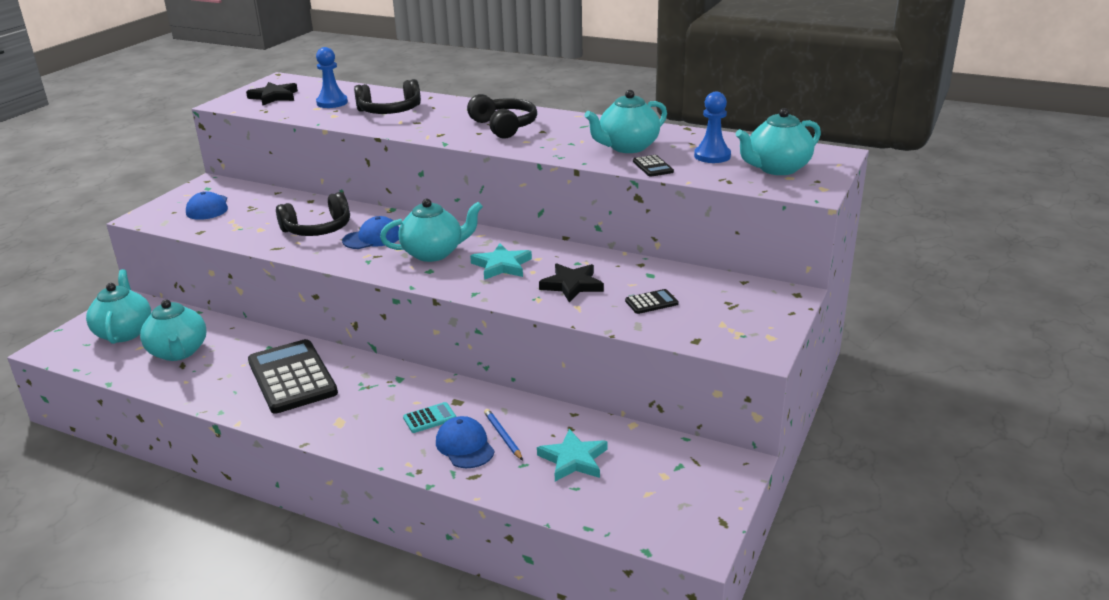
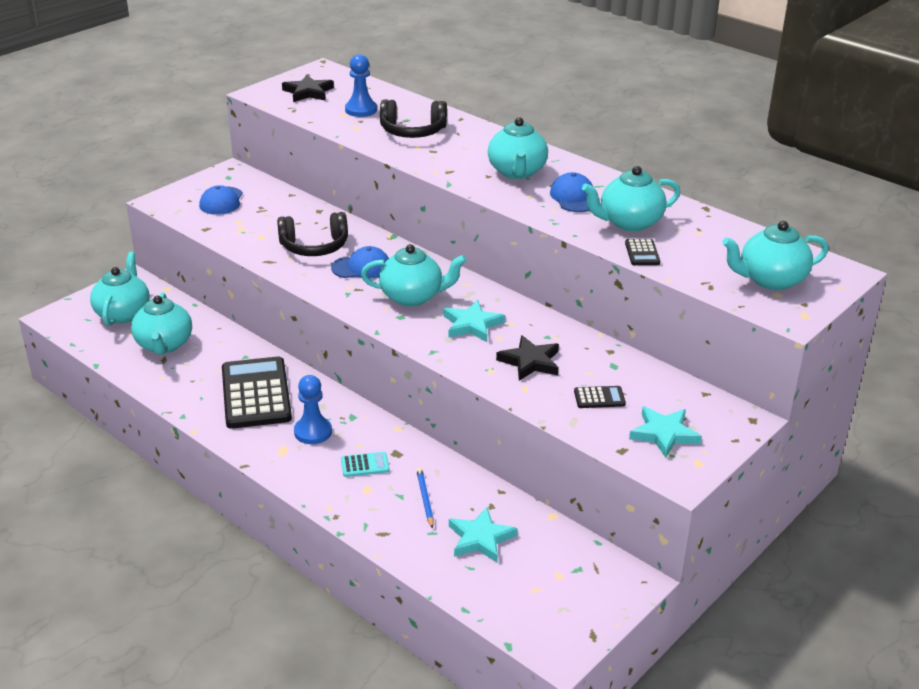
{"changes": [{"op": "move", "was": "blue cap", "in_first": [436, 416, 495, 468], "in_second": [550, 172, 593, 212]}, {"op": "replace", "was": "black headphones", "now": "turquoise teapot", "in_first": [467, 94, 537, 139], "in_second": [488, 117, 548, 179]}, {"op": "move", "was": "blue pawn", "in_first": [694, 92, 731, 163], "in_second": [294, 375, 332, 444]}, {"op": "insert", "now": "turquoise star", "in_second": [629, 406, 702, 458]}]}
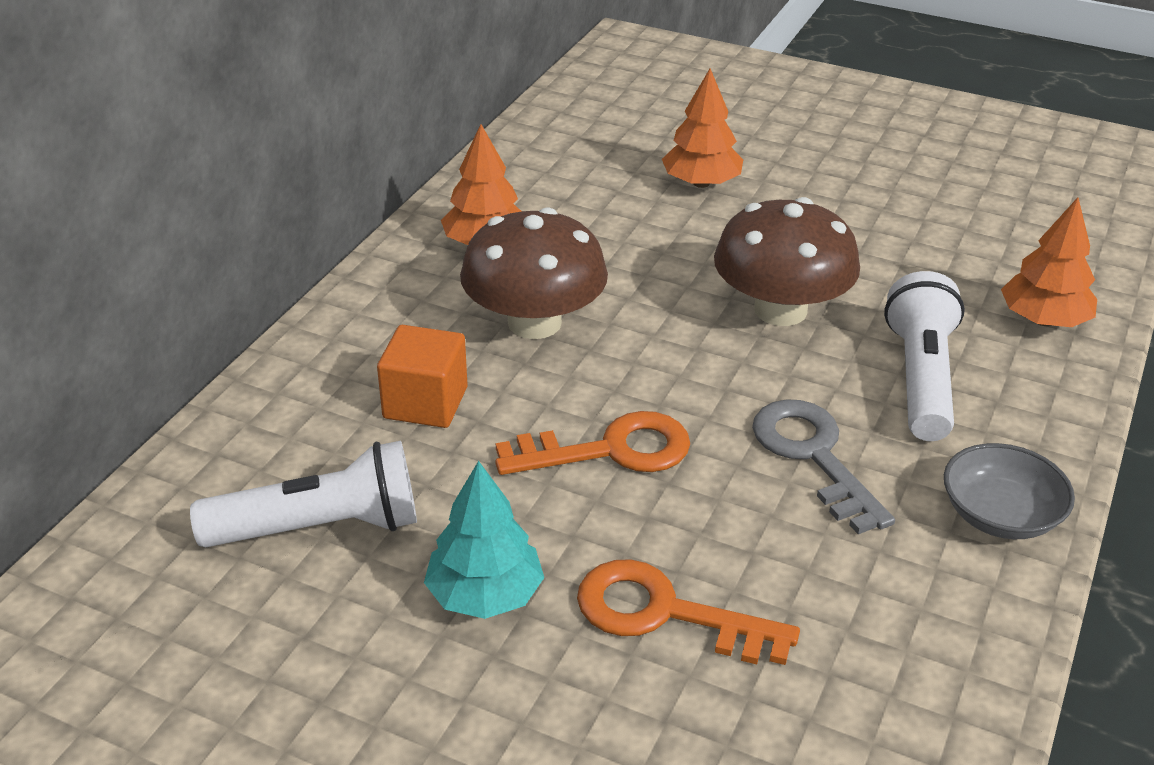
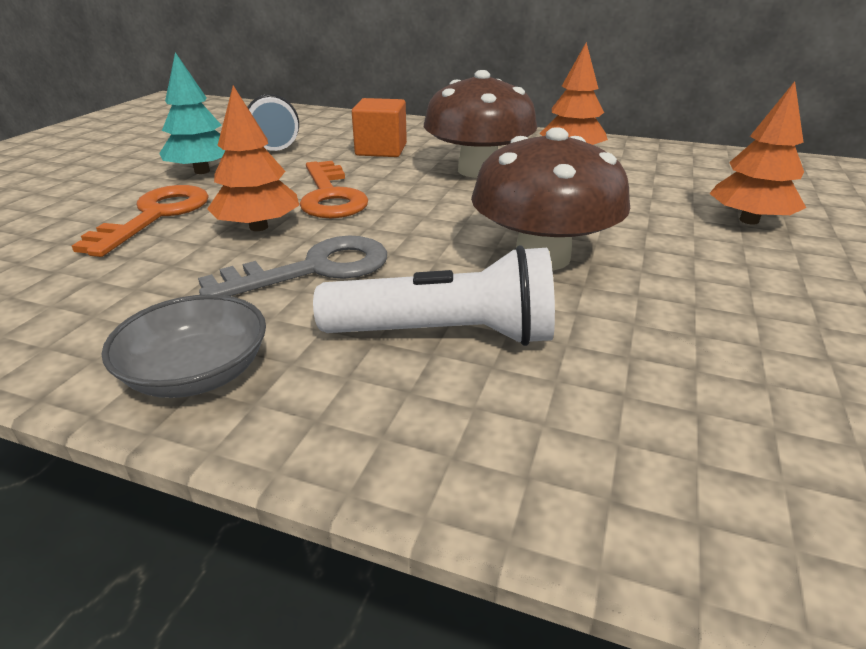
{"changes": [{"op": "move", "was": "orange tree", "in_first": [1001, 197, 1097, 327], "in_second": [207, 85, 299, 231]}]}
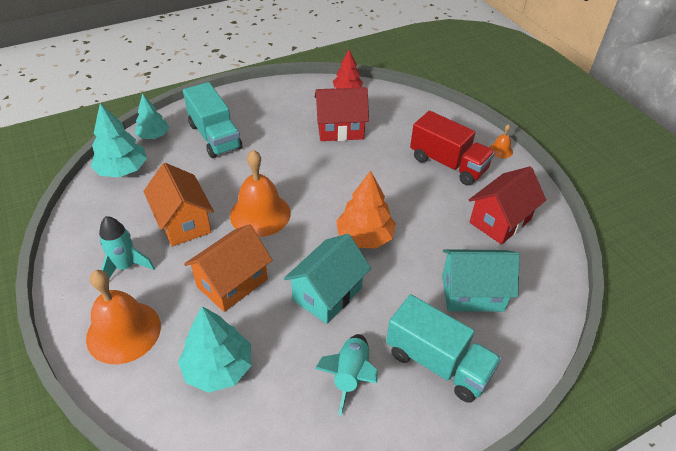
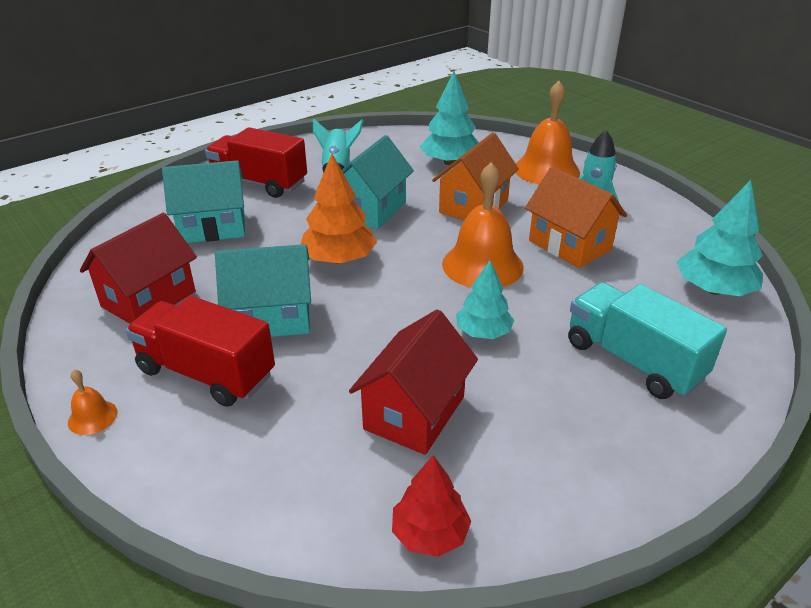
{"changes": [{"op": "move", "was": "turquoise tree", "in_first": [135, 93, 169, 139], "in_second": [456, 260, 514, 339]}, {"op": "rotate", "was": "red house", "in_first": [315, 87, 369, 141], "in_second": [349, 309, 478, 455], "clockwise": -45}, {"op": "recolor", "was": "turquoise truck", "now": "red truck", "in_first": [386, 294, 502, 403], "in_second": [205, 127, 307, 198]}, {"op": "insert", "now": "turquoise house", "in_second": [215, 244, 311, 337]}]}
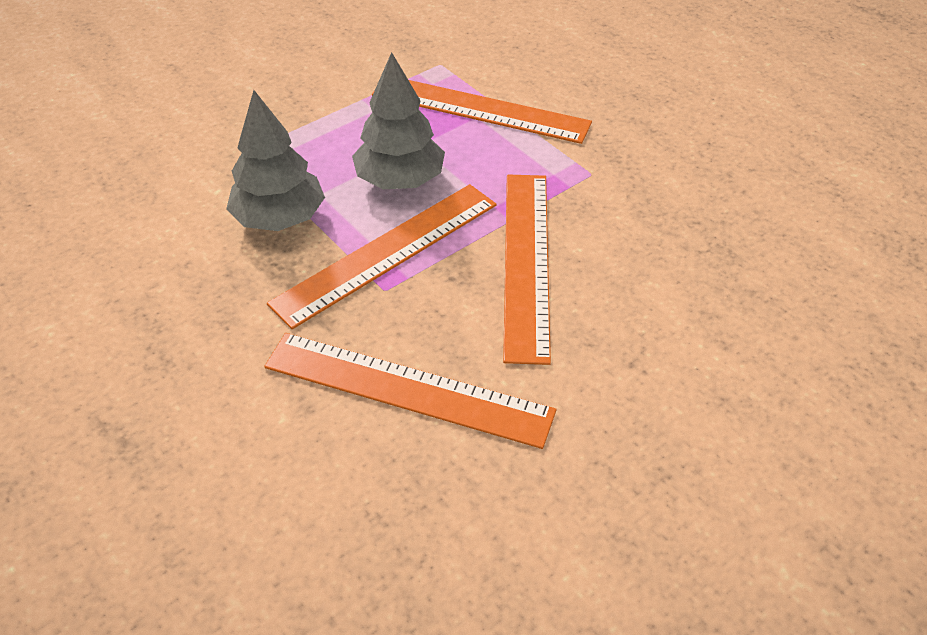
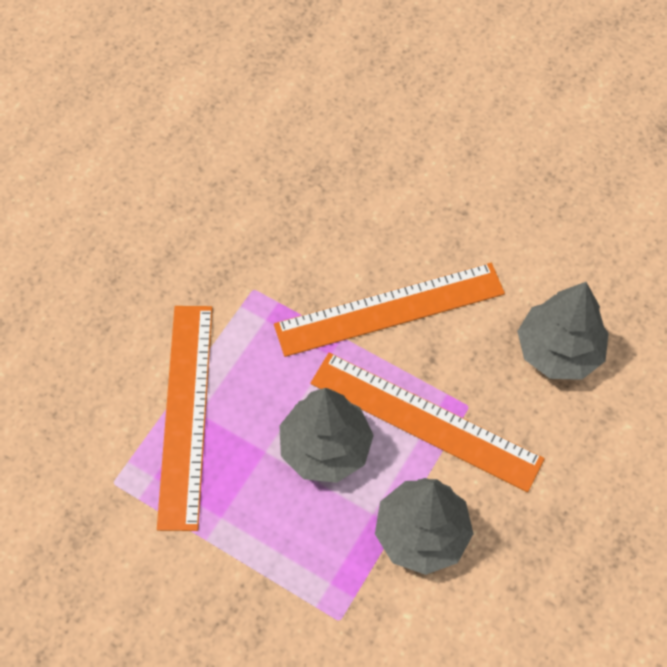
{"changes": [{"op": "replace", "was": "orange ruler", "now": "grey tree", "in_first": [264, 333, 557, 449], "in_second": [517, 282, 609, 380]}]}
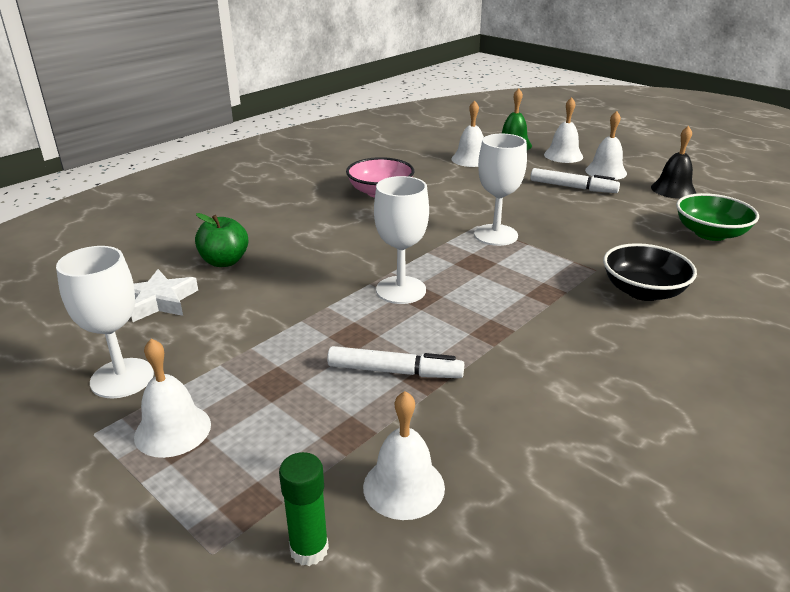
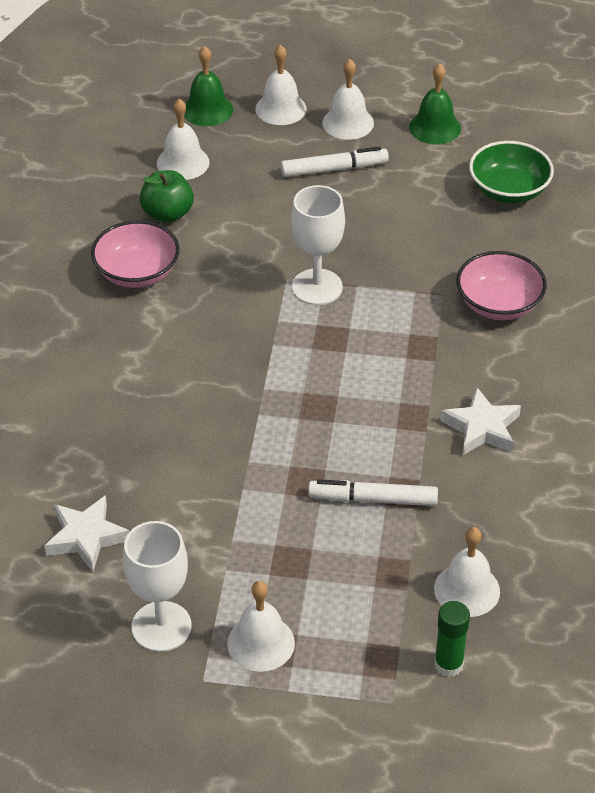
{"changes": [{"op": "move", "was": "green apple", "in_first": [195, 213, 248, 267], "in_second": [140, 170, 194, 223]}, {"op": "rotate", "was": "white marker", "in_first": [327, 346, 464, 378], "in_second": [308, 479, 438, 506], "clockwise": -150}, {"op": "delete", "was": "white goblet", "in_first": [374, 176, 429, 304]}, {"op": "recolor", "was": "black bowl", "now": "pink bowl", "in_first": [603, 243, 697, 301], "in_second": [457, 251, 547, 320]}, {"op": "recolor", "was": "black bell", "now": "green bell", "in_first": [651, 126, 696, 199], "in_second": [409, 64, 461, 144]}, {"op": "insert", "now": "white star", "in_second": [440, 387, 521, 456]}]}
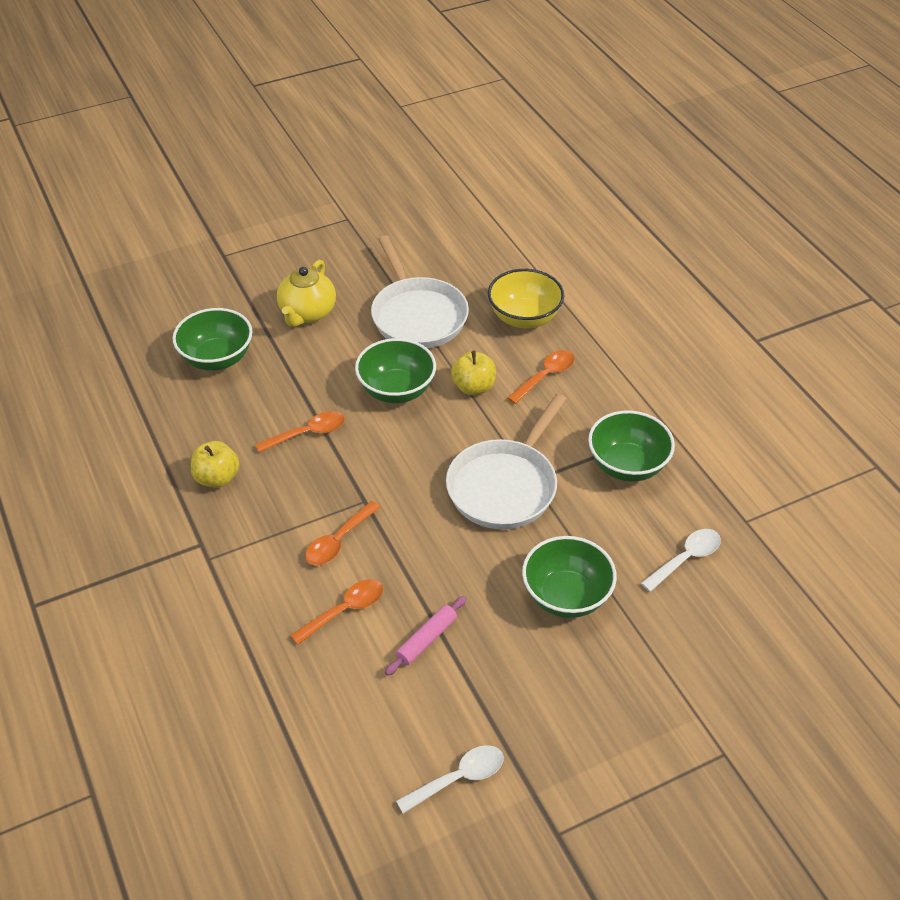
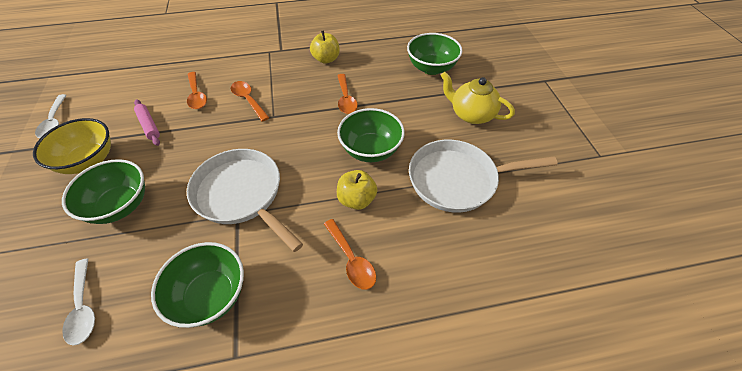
{"changes": [{"op": "move", "was": "yellow bowl", "in_first": [488, 269, 564, 328], "in_second": [33, 118, 111, 174]}]}
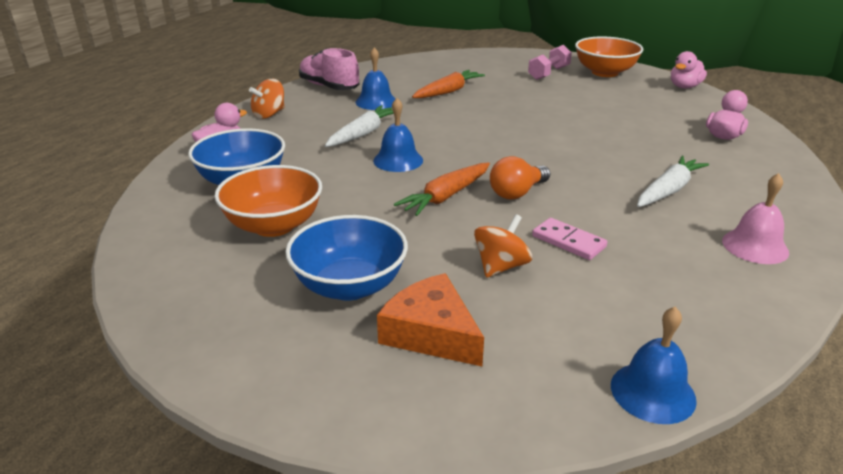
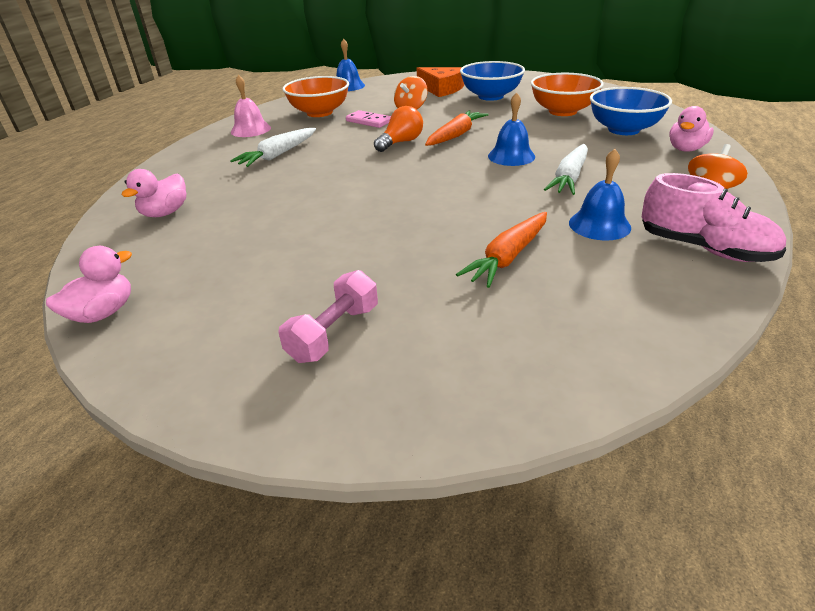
{"changes": [{"op": "move", "was": "orange bowl", "in_first": [575, 36, 643, 77], "in_second": [282, 76, 349, 117]}]}
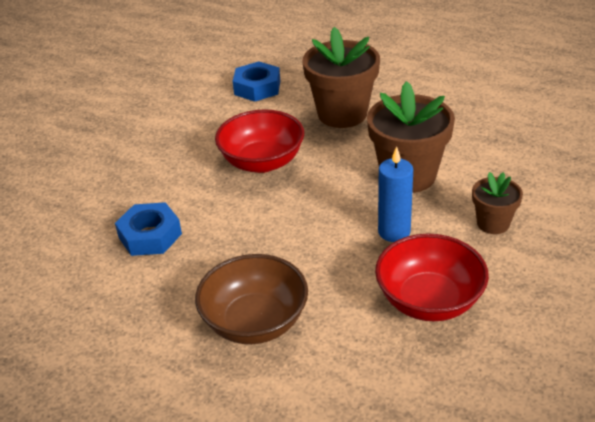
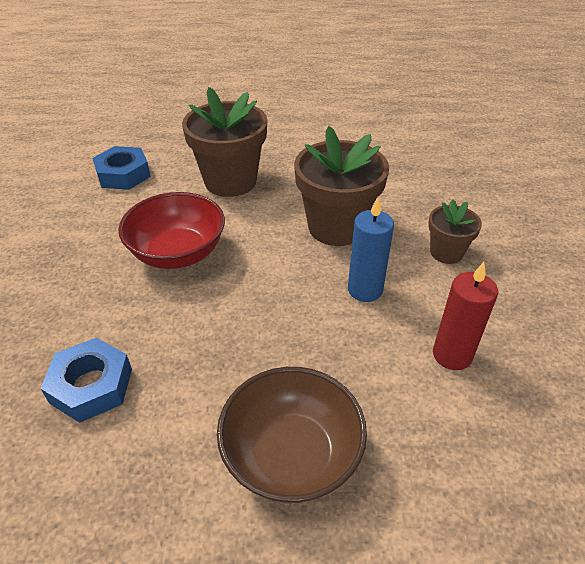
{"changes": [{"op": "replace", "was": "red bowl", "now": "red candle", "in_first": [375, 234, 489, 321], "in_second": [433, 262, 498, 370]}]}
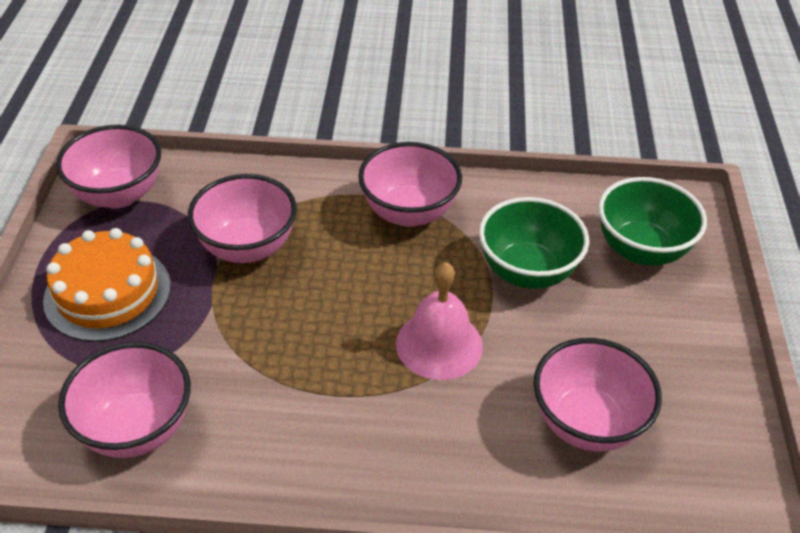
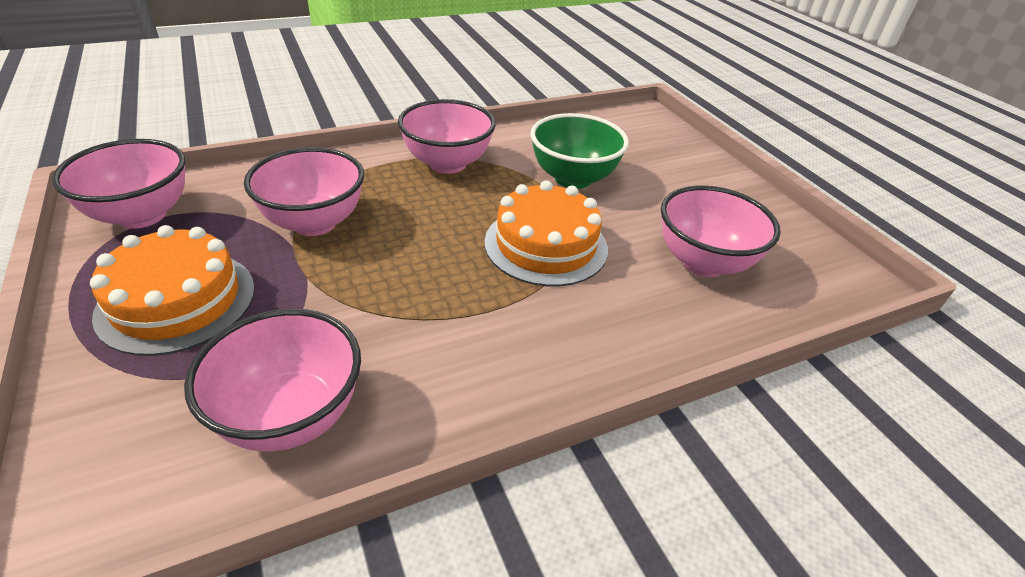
{"changes": [{"op": "replace", "was": "pink bell", "now": "orange cake", "in_first": [396, 262, 483, 380], "in_second": [484, 181, 608, 287]}, {"op": "delete", "was": "green bowl", "in_first": [598, 177, 707, 266]}]}
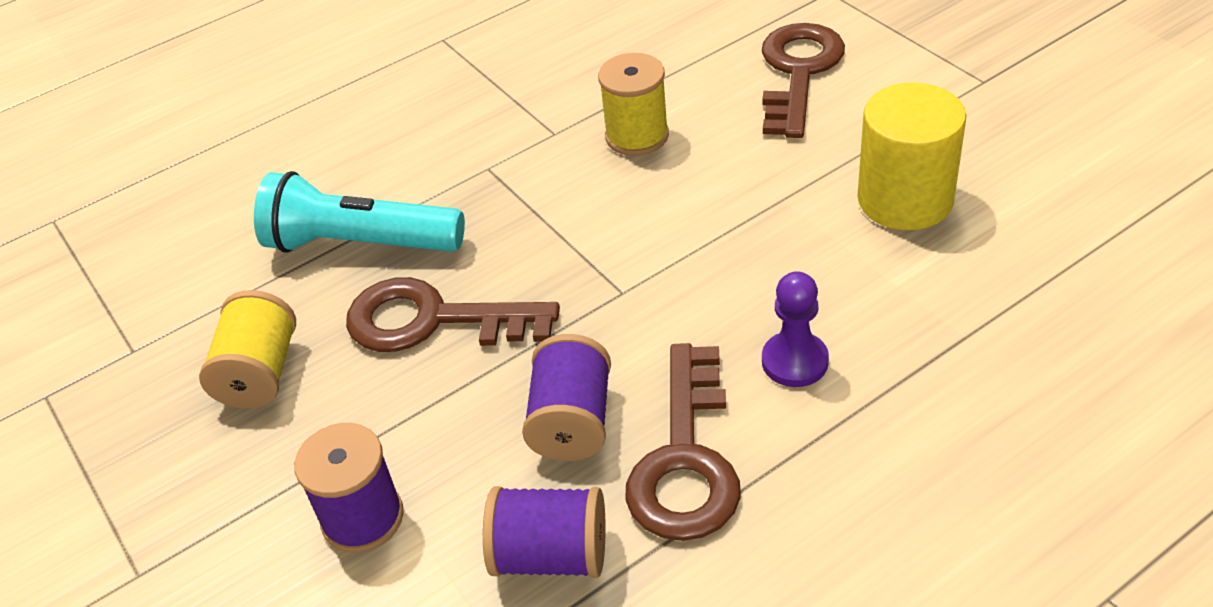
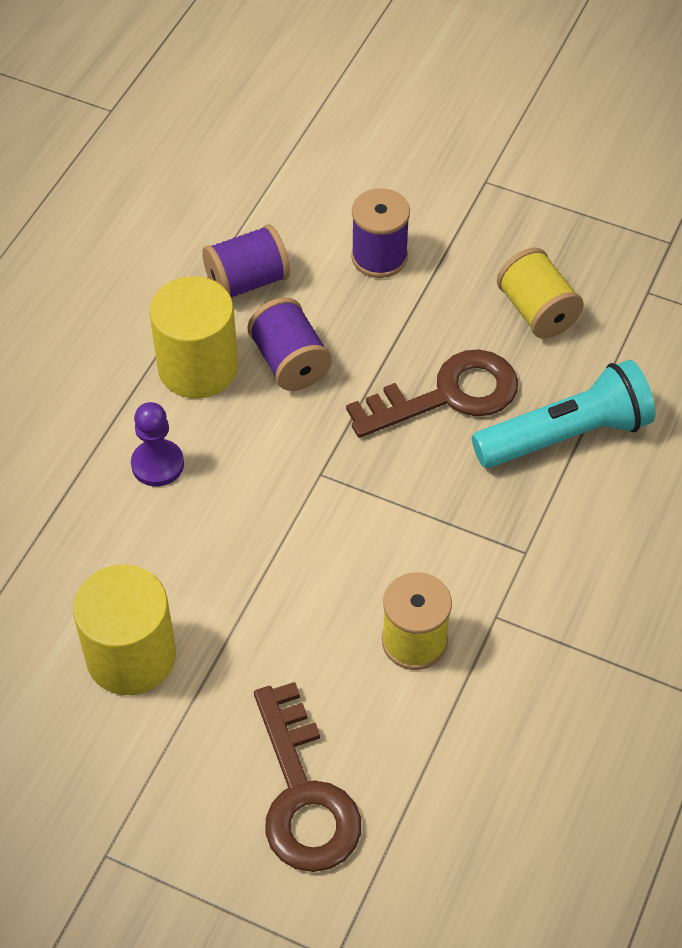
{"changes": [{"op": "replace", "was": "brown key", "now": "yellow cylinder", "in_first": [625, 343, 741, 541], "in_second": [149, 276, 238, 398]}]}
